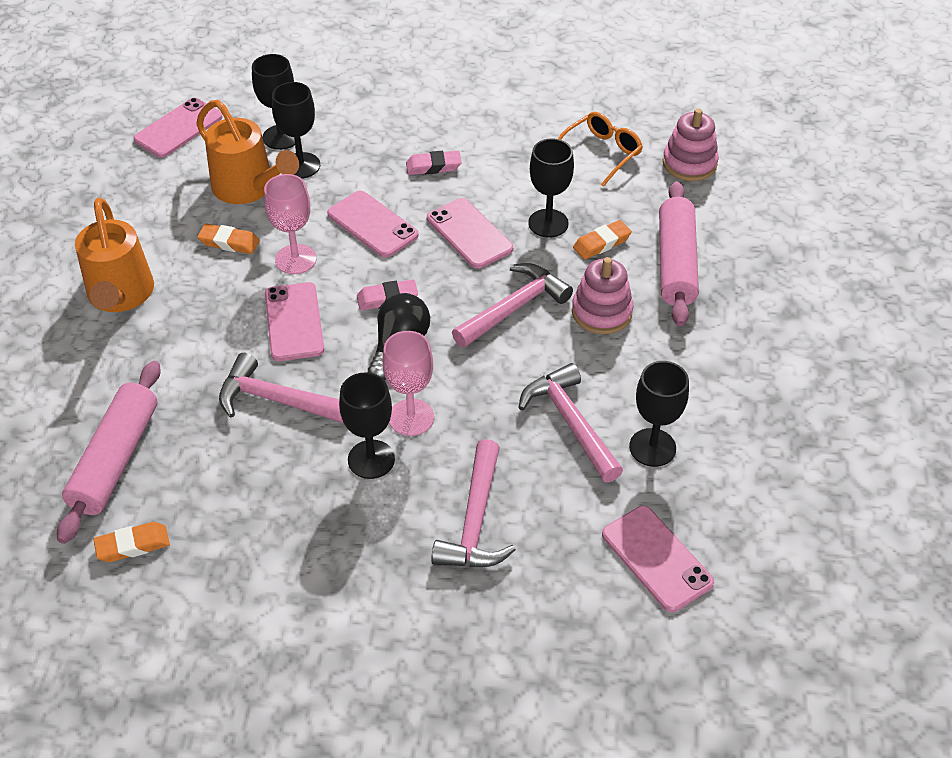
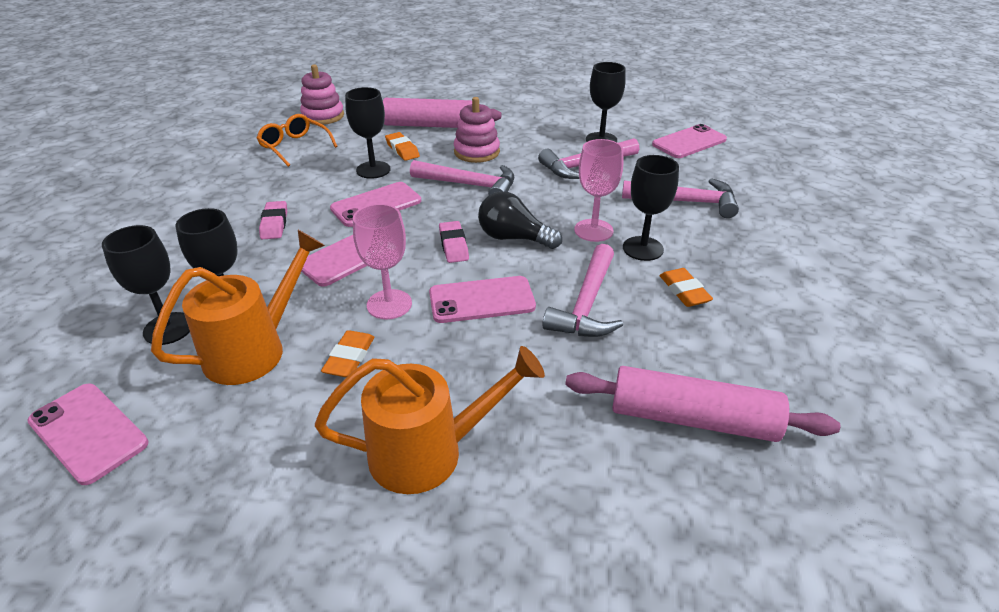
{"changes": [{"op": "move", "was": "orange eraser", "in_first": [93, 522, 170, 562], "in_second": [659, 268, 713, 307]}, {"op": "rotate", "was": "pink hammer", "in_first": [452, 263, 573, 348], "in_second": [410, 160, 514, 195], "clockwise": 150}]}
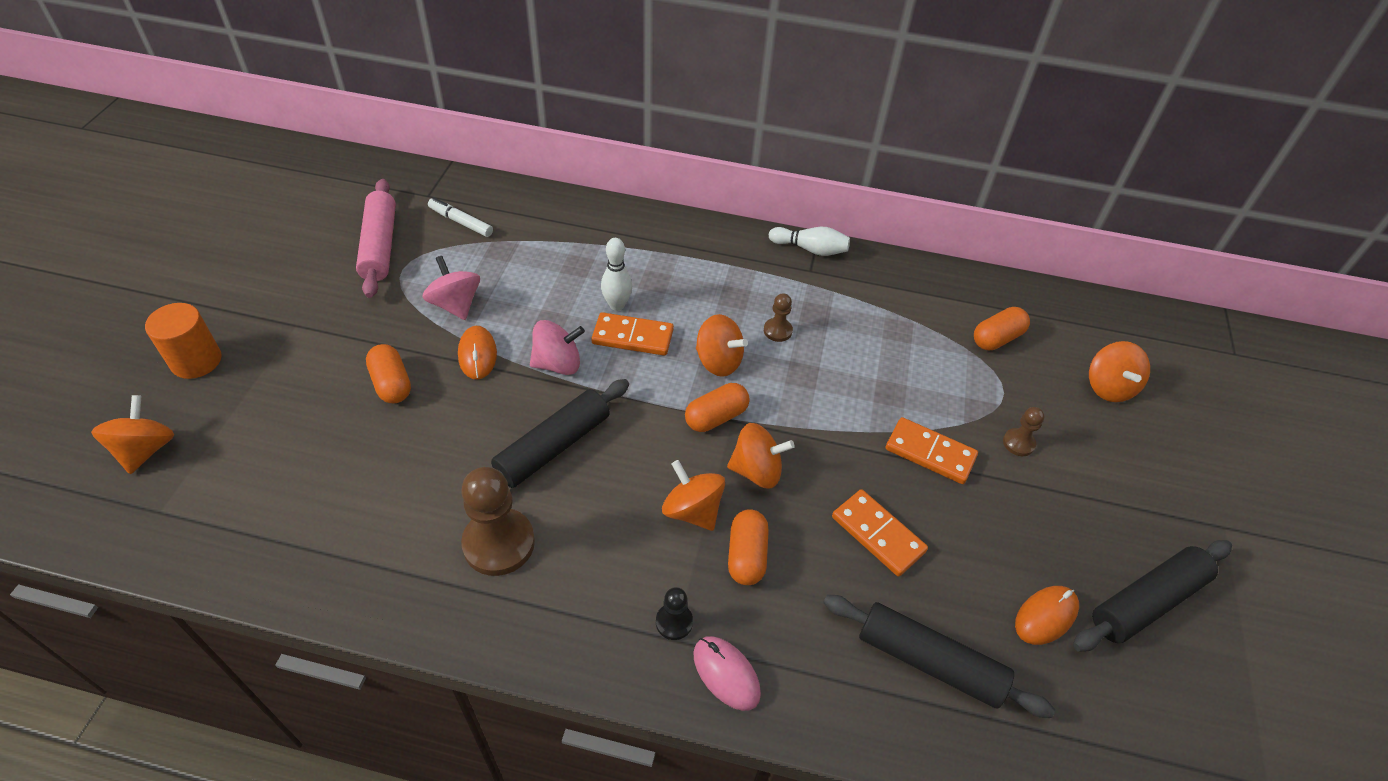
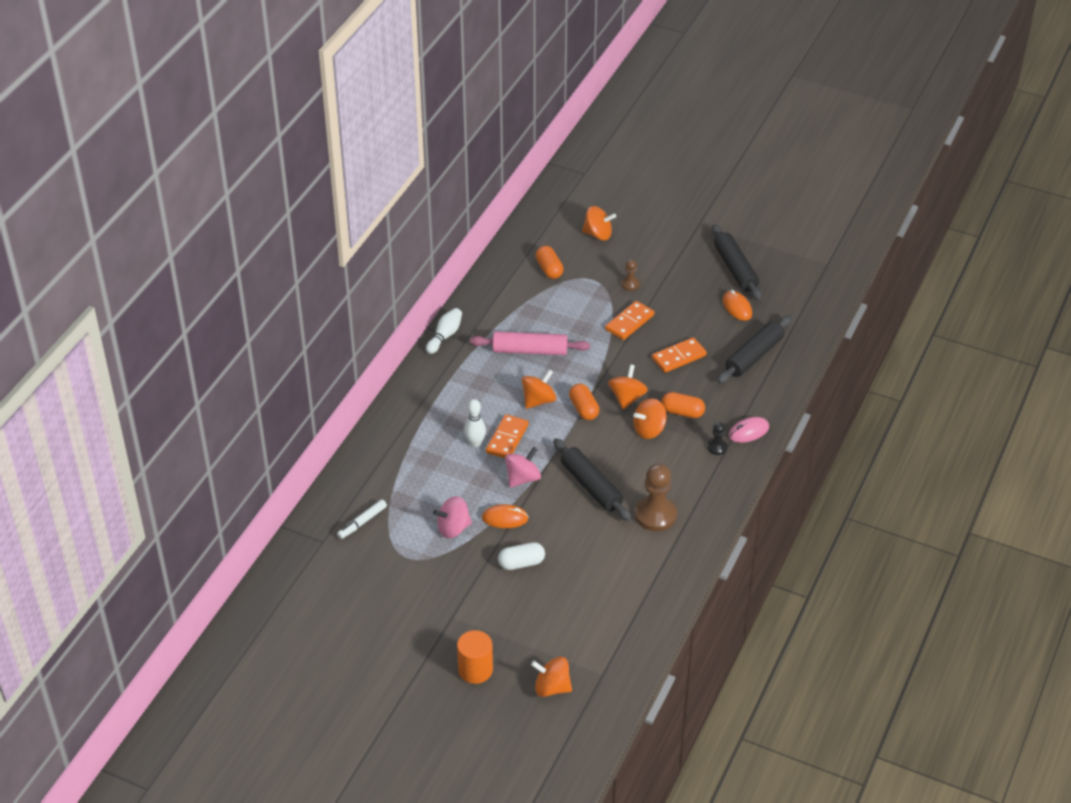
{"changes": [{"op": "move", "was": "pink rolling pin", "in_first": [356, 179, 396, 298], "in_second": [470, 331, 590, 355]}, {"op": "recolor", "was": "orange capsule", "now": "white capsule", "in_first": [366, 344, 411, 403], "in_second": [498, 542, 545, 570]}, {"op": "rotate", "was": "pink spinning top", "in_first": [530, 320, 585, 375], "in_second": [505, 447, 541, 488], "clockwise": 45}, {"op": "delete", "was": "brown pawn", "in_first": [764, 293, 793, 342]}]}
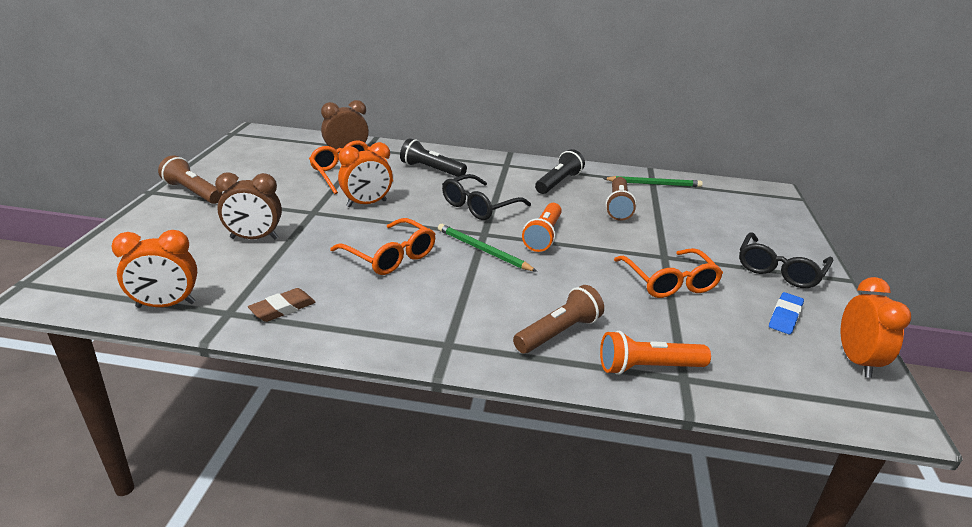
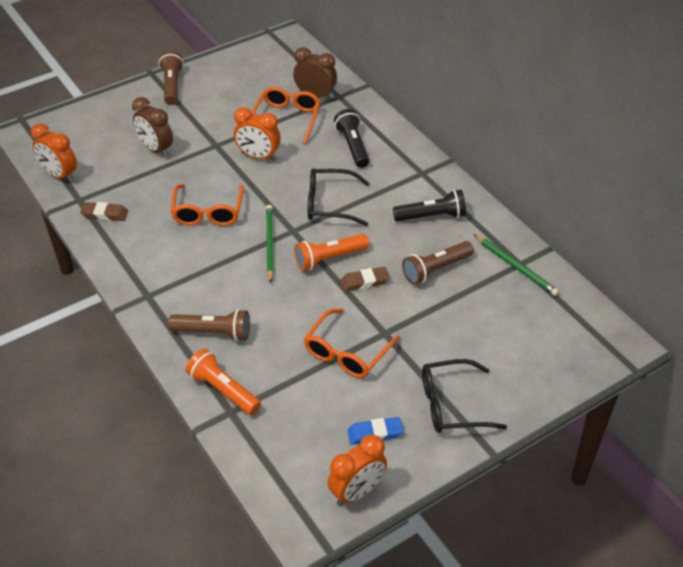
{"changes": [{"op": "insert", "now": "brown eraser", "in_second": [340, 267, 390, 292]}]}
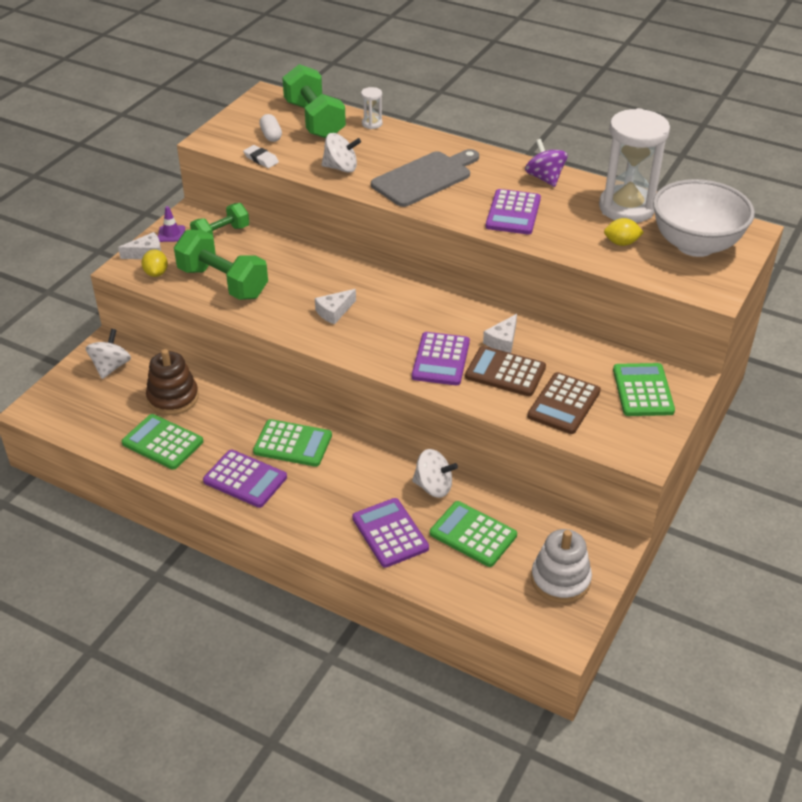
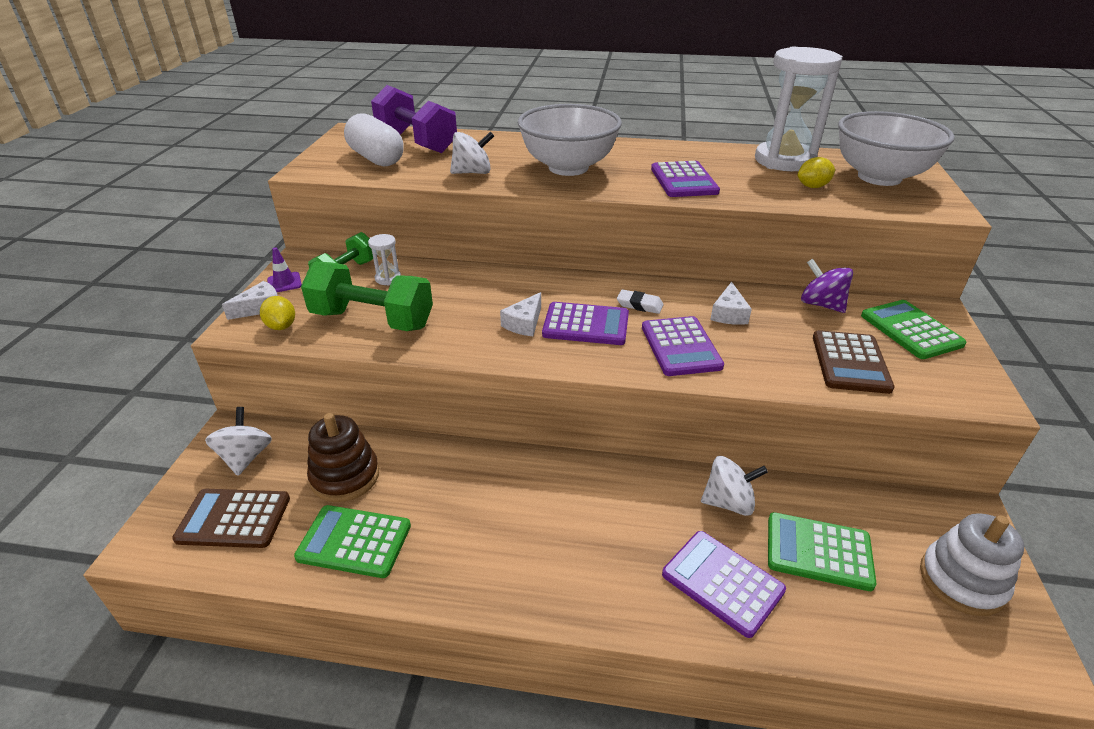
{"changes": [{"op": "move", "was": "purple calculator", "in_first": [203, 450, 287, 508], "in_second": [542, 302, 629, 345]}, {"op": "move", "was": "white eraser", "in_first": [243, 145, 279, 168], "in_second": [617, 289, 664, 314]}, {"op": "delete", "was": "green calculator", "in_first": [253, 419, 332, 467]}, {"op": "resize", "was": "white capsule", "in_first": [259, 114, 282, 142], "in_second": [344, 113, 404, 166], "ratio": 1.92}, {"op": "recolor", "was": "green dumbbell", "now": "purple dumbbell", "in_first": [282, 64, 346, 138], "in_second": [371, 85, 457, 153]}, {"op": "move", "was": "white hourglass", "in_first": [361, 87, 383, 129], "in_second": [368, 234, 401, 285]}, {"op": "replace", "was": "grey cutting board", "now": "white bowl", "in_first": [371, 149, 479, 207], "in_second": [518, 104, 622, 176]}, {"op": "move", "was": "brown calculator", "in_first": [465, 346, 546, 396], "in_second": [172, 489, 290, 548]}, {"op": "move", "was": "purple spinning top", "in_first": [525, 139, 568, 187], "in_second": [801, 259, 853, 313]}]}
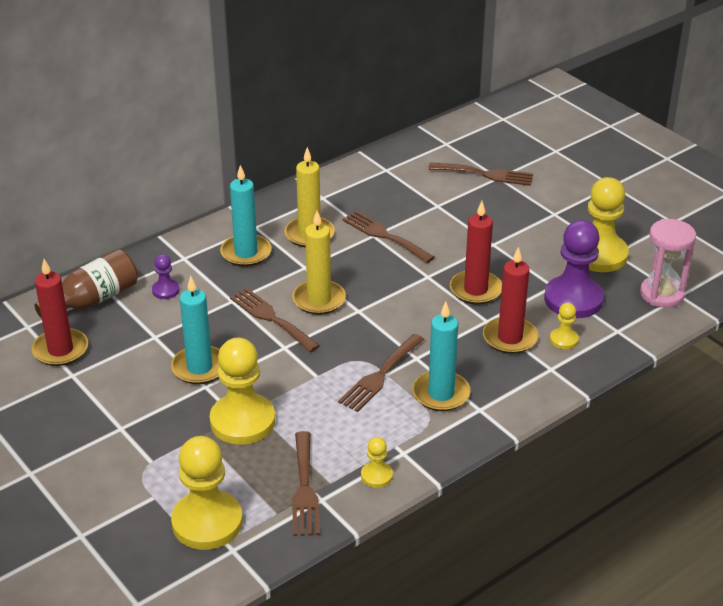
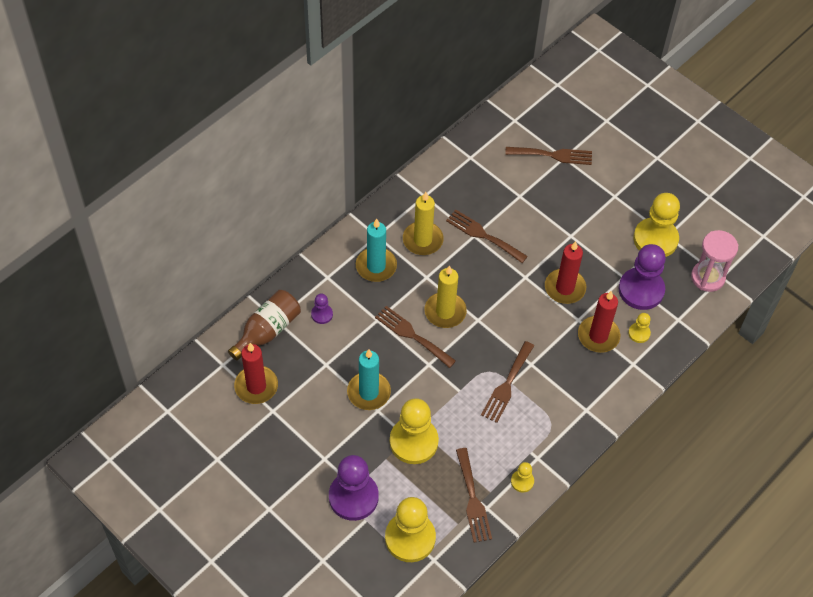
{"changes": [{"op": "delete", "was": "turquoise candle", "in_first": [412, 302, 471, 411]}, {"op": "insert", "now": "purple pawn", "in_second": [329, 455, 379, 521]}]}
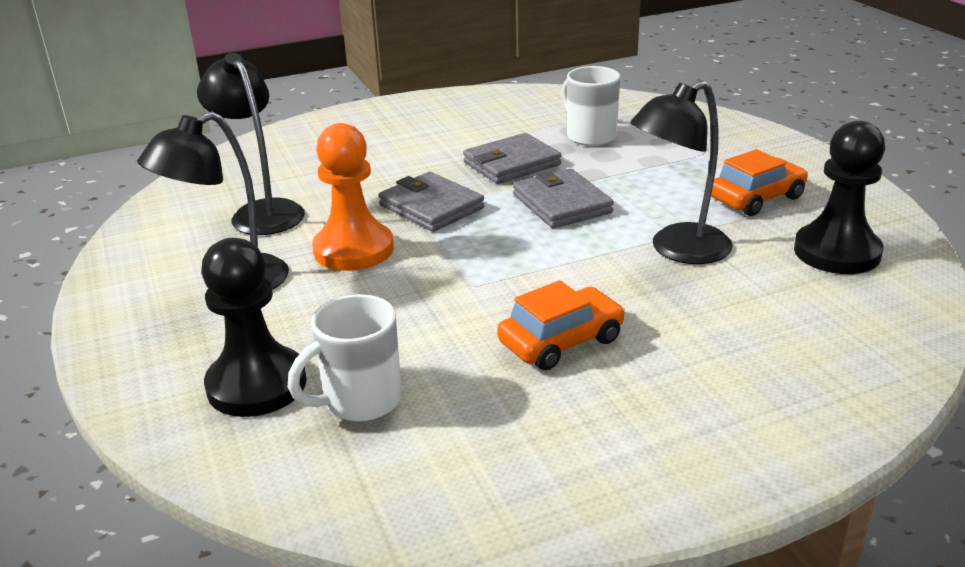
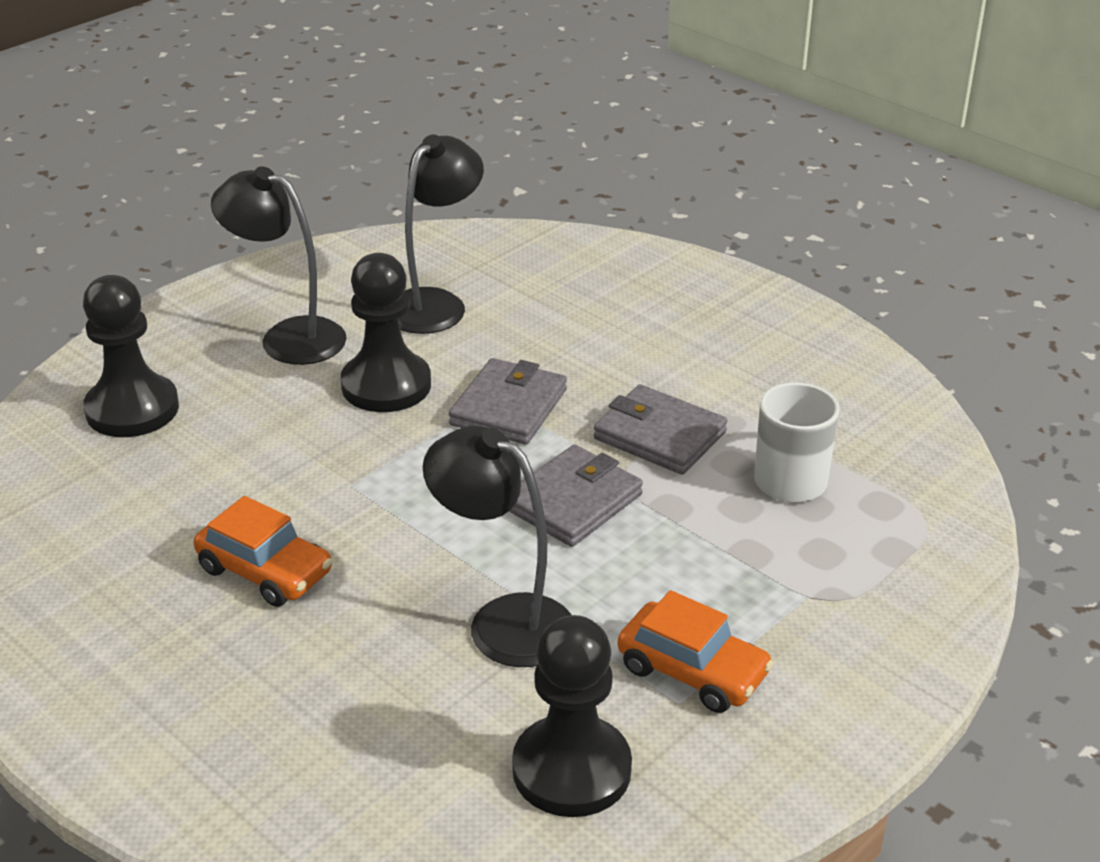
{"changes": [{"op": "delete", "was": "white mug", "in_first": [288, 294, 402, 422]}, {"op": "recolor", "was": "orange pawn", "now": "black pawn", "in_first": [312, 123, 394, 271], "in_second": [341, 253, 431, 412]}]}
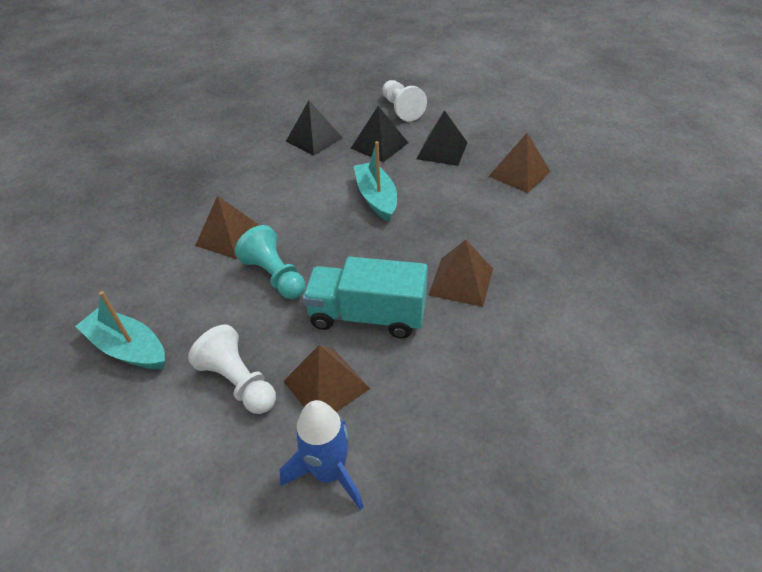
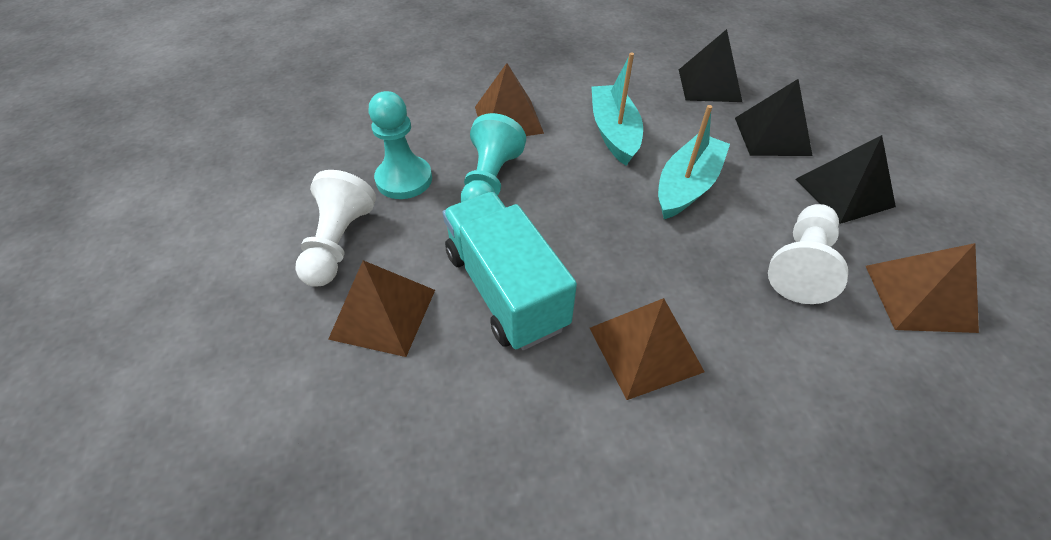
{"changes": [{"op": "move", "was": "turquoise boat", "in_first": [75, 291, 165, 369], "in_second": [592, 52, 643, 166]}, {"op": "delete", "was": "blue rocket", "in_first": [279, 400, 364, 510]}, {"op": "move", "was": "white pawn", "in_first": [382, 80, 427, 121], "in_second": [768, 204, 848, 304]}, {"op": "insert", "now": "turquoise pawn", "in_second": [368, 91, 432, 199]}]}
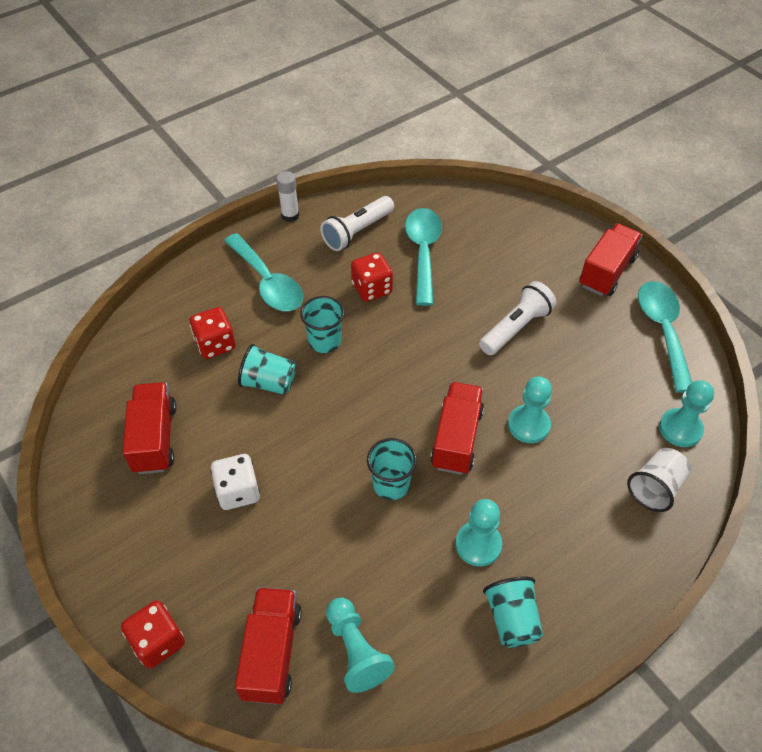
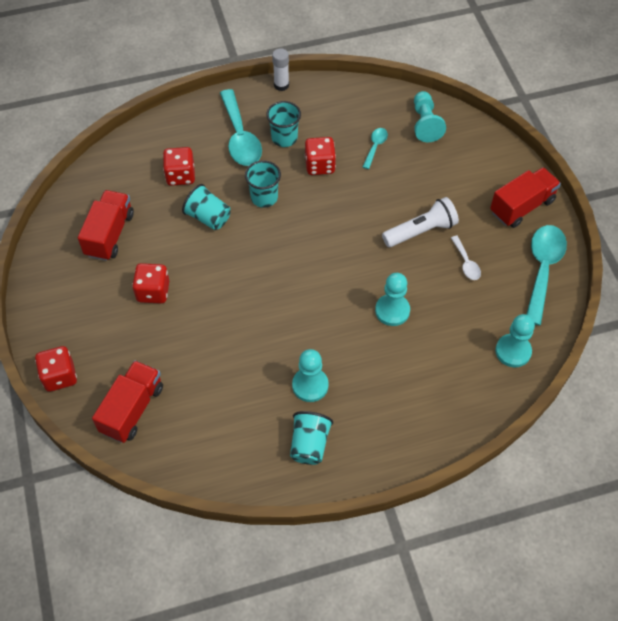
{"changes": [{"op": "recolor", "was": "white dice", "now": "red dice", "in_first": [210, 454, 260, 510], "in_second": [132, 263, 169, 304]}, {"op": "delete", "was": "white flashlight", "in_first": [320, 196, 394, 251]}, {"op": "move", "was": "turquoise pawn", "in_first": [326, 598, 395, 693], "in_second": [414, 91, 446, 142]}, {"op": "move", "was": "turquoise cup", "in_first": [367, 438, 417, 500], "in_second": [266, 101, 301, 147]}, {"op": "resize", "was": "turquoise spoon", "in_first": [405, 208, 442, 306], "in_second": [363, 128, 388, 169], "ratio": 0.49}, {"op": "delete", "was": "red truck", "in_first": [430, 382, 484, 475]}, {"op": "delete", "was": "white cup", "in_first": [627, 448, 691, 512]}, {"op": "insert", "now": "white spoon", "in_second": [451, 236, 481, 280]}]}
